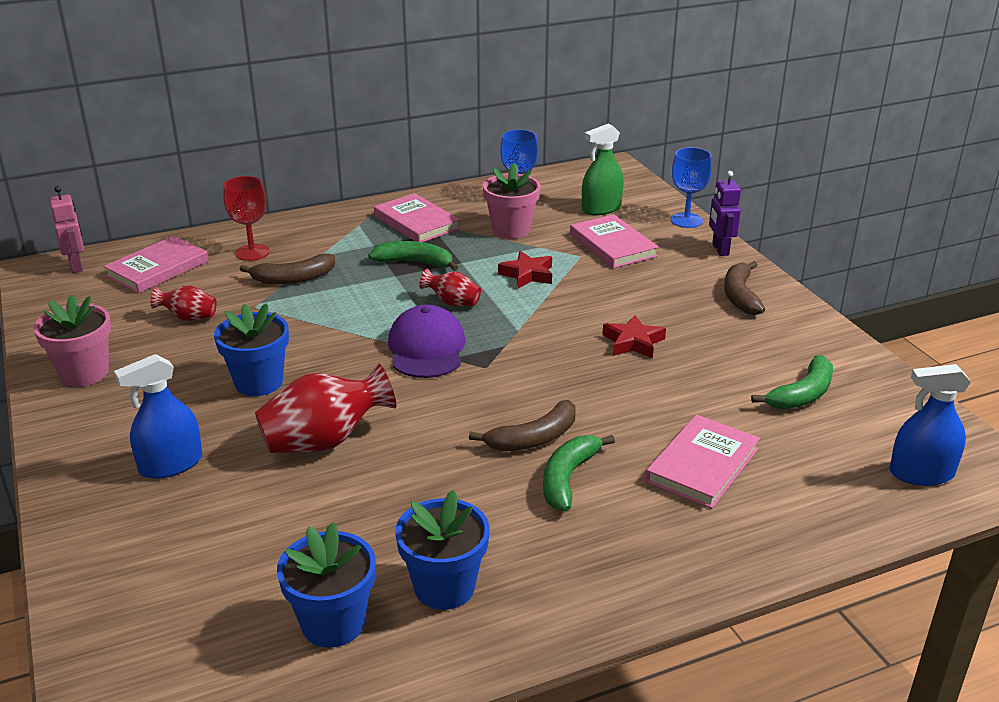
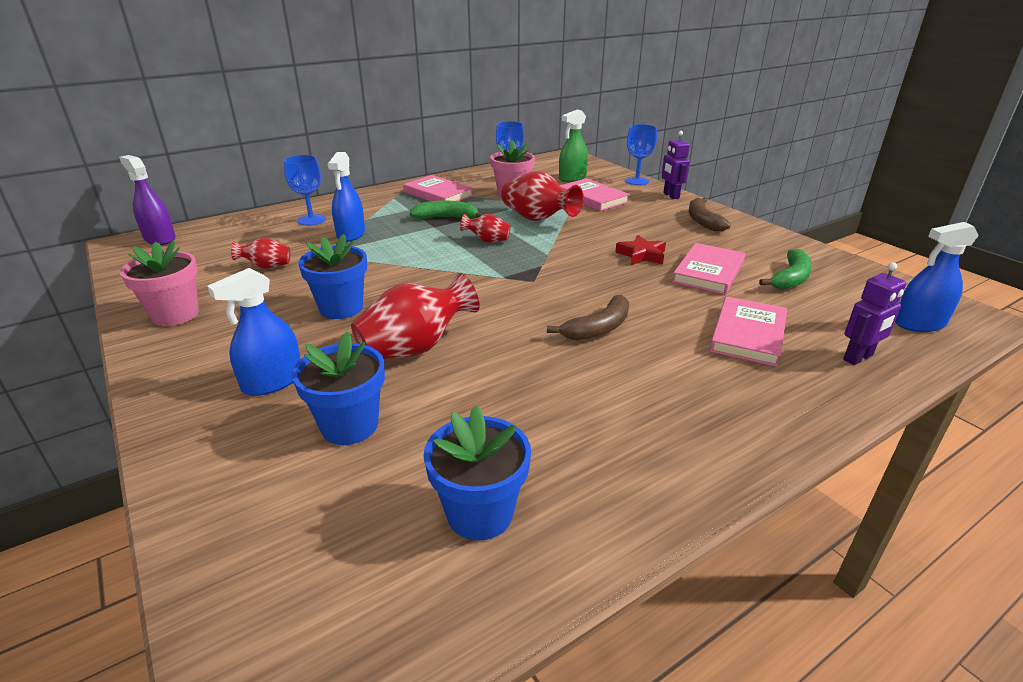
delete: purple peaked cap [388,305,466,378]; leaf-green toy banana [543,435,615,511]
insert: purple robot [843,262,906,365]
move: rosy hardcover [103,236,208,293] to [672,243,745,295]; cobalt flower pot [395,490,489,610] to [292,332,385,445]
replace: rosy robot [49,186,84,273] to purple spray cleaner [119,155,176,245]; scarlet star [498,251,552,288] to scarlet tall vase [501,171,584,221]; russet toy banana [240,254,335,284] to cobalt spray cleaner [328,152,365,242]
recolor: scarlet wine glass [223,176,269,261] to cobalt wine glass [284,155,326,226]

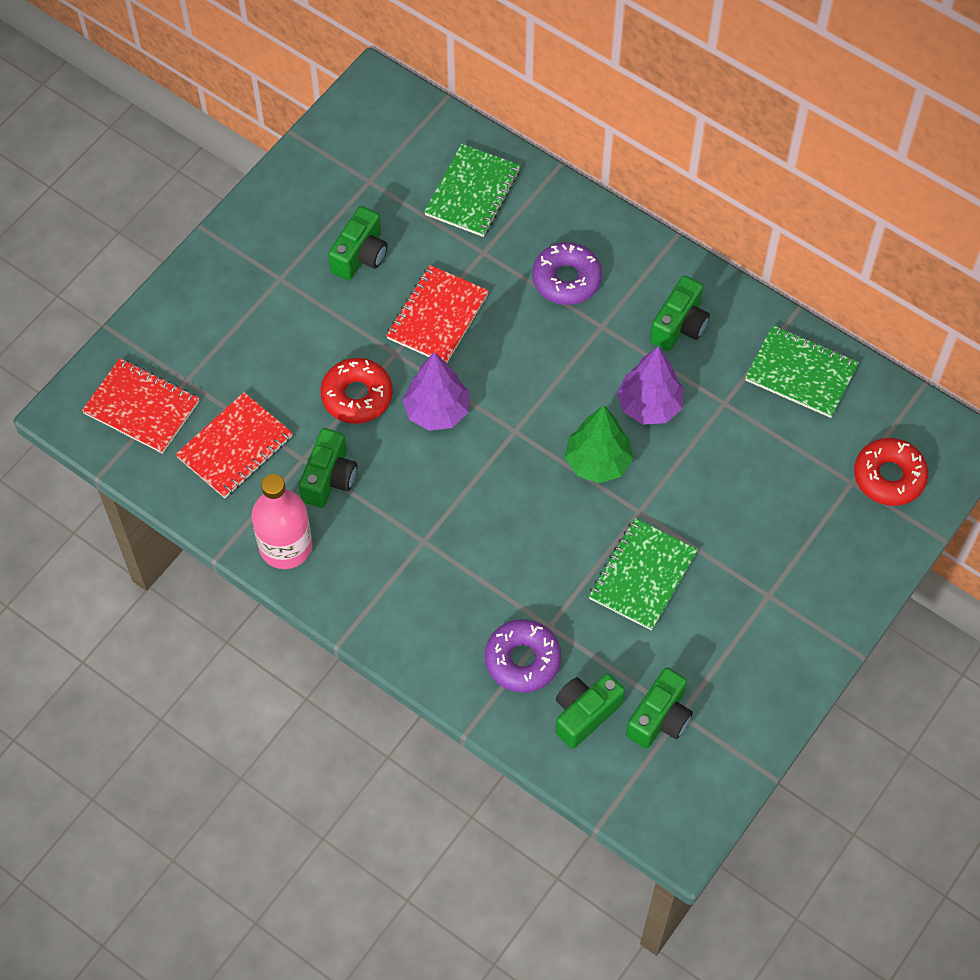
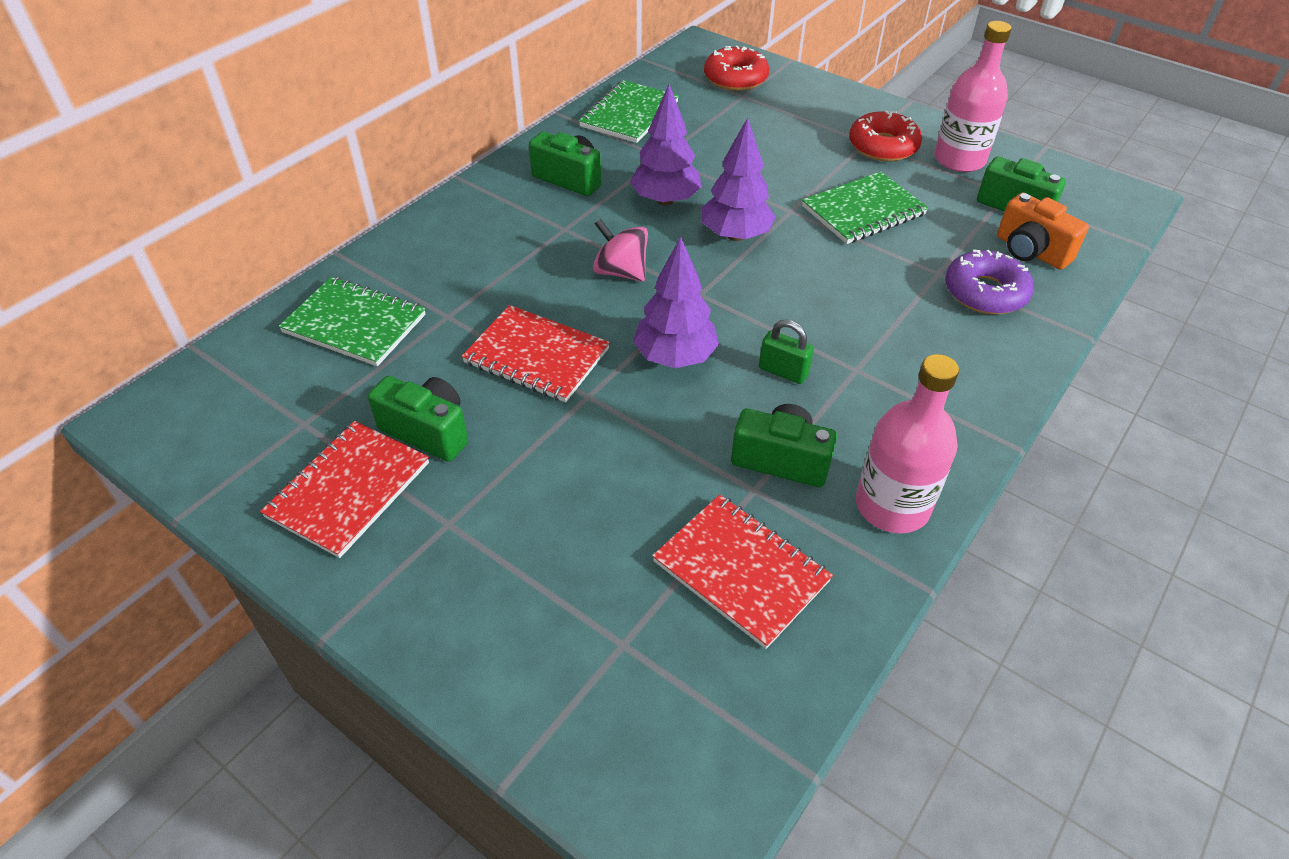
delete: purple donut [532,242,602,305]
insert: rosy flask [934,21,1012,172]; rosy spinning top [593,219,648,282]; leaf-green padlock [759,319,814,384]
move: scarlet exercise book [82,358,199,454] to [260,421,429,558]; scarlet donut [321,358,393,424] to [849,111,922,162]
recolor: leaf-green toy tree [565,405,633,483] to purple toy tree [702,118,776,241]; leaf-green camera [555,673,625,749] to orange camera [997,193,1089,270]
rotate: leaf-green exercise book [589,518,698,631] = [802,171,928,244] 60 degrees counterclockwise

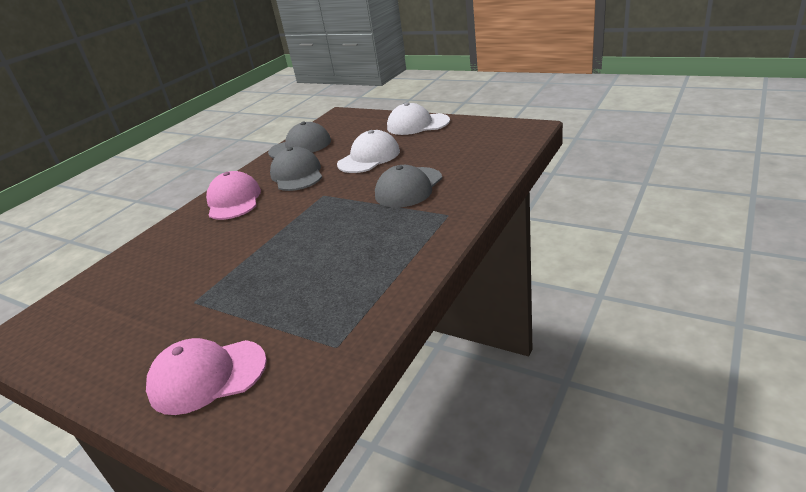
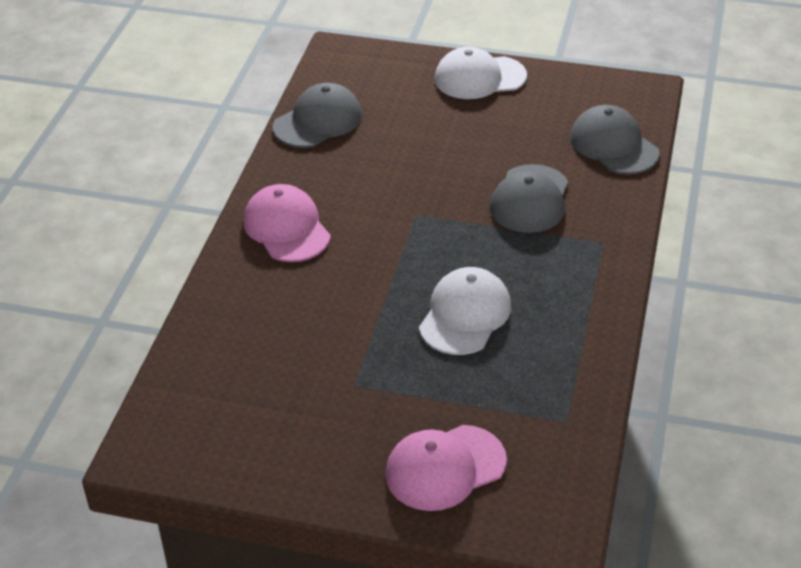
move: snow-white peaked cap [337,130,400,173] to [419,267,511,355]; gray peaked cap [270,147,322,191] to [570,105,660,174]

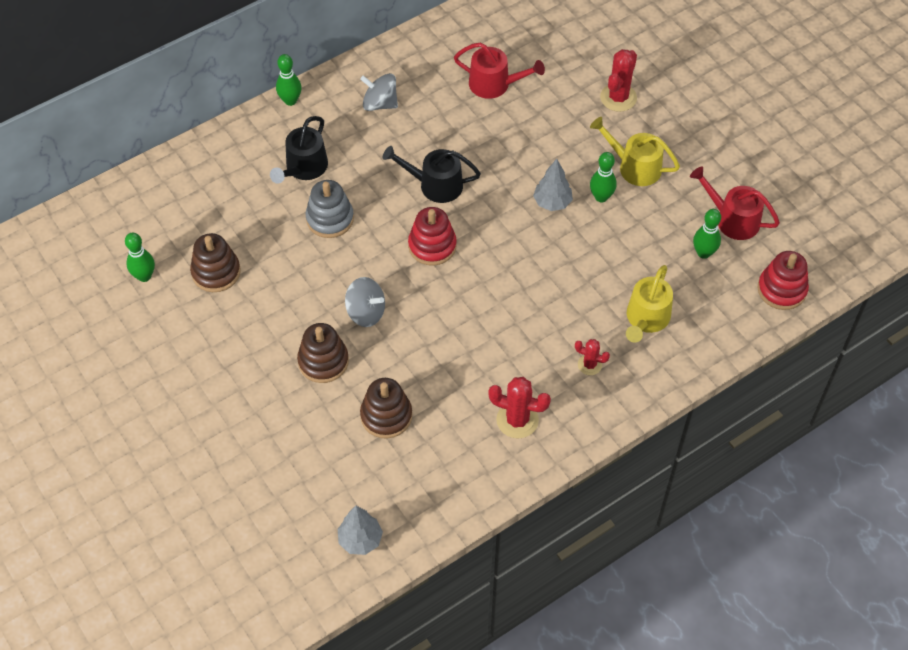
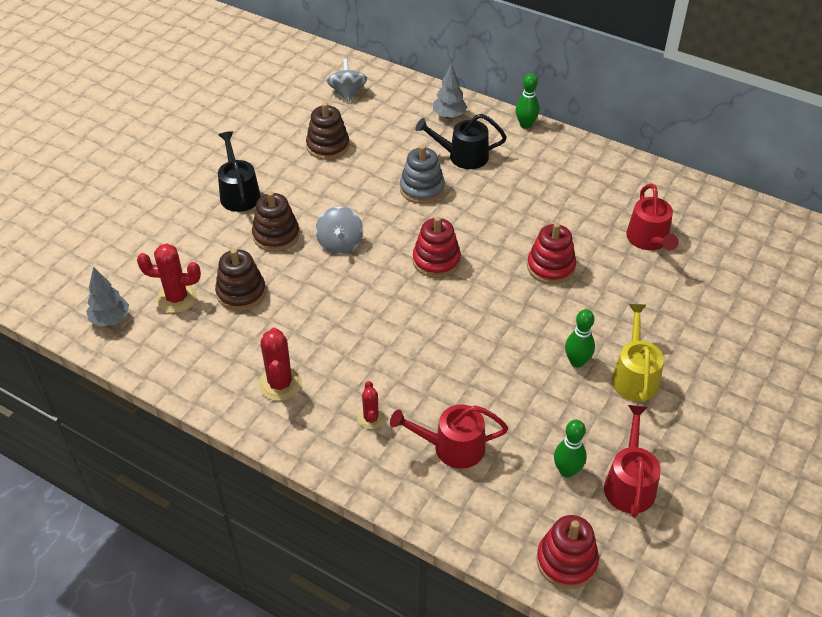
delete: leaf-green tenpin [125,233,155,282]
insert: scarlet stacking rings [527,223,576,284]
move: scarlet prickly plant [600,49,637,112] to [137,243,201,313]; gray spinning top [360,73,398,111] to [326,58,367,102]; black sprinkling can [382,146,481,203] to [218,131,261,212]; gray toy tree [533,159,573,211] to [433,64,467,119]
recolor: bright yellow sprinkling can [626,265,673,343] to scarlet sprinkling can [390,404,508,469]

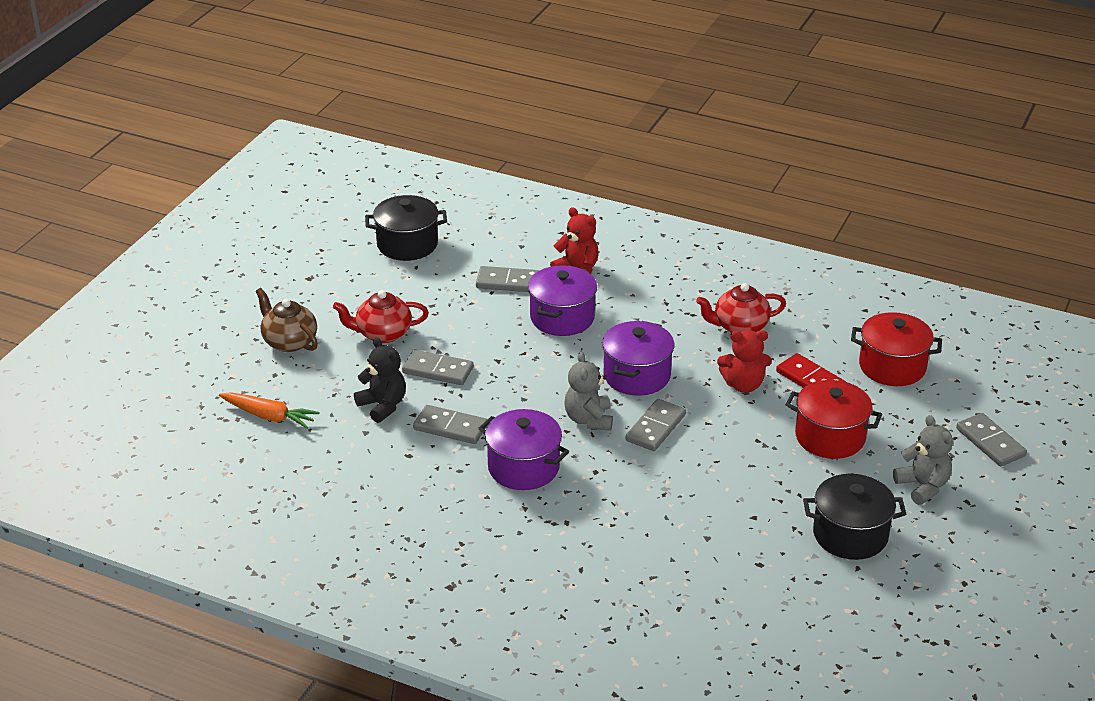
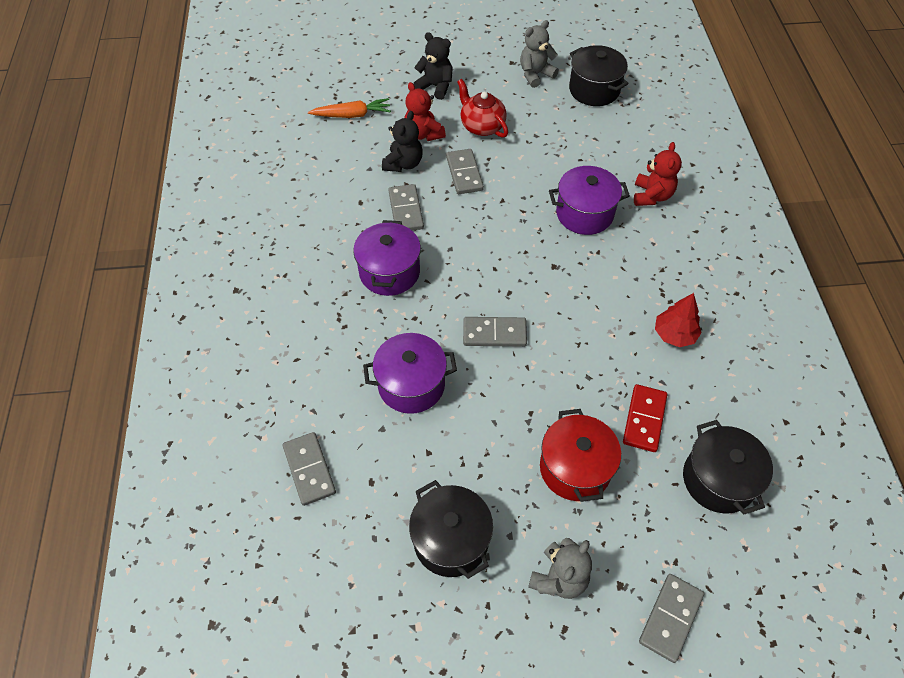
move: gray domino piece [476,266,539,292] to [283,432,336,506]; purple pot [602,321,674,396] to [363,333,457,414]; scarlet stuffed bear [717,330,772,393] to [404,82,446,141]; gray stuffed bear [564,352,613,431] to [520,20,559,88]
replace: scarlet china teapot [696,283,786,333] to scarlet toy tree [655,293,702,347]; russet china teapot [256,288,318,352] to black stuffed bear [414,32,453,100]
recolor: scarlet pot [851,312,942,386] to black pot [683,420,773,515]
rotate: orange carrot [219,392,320,429] = [308,98,391,118] 90 degrees counterclockwise

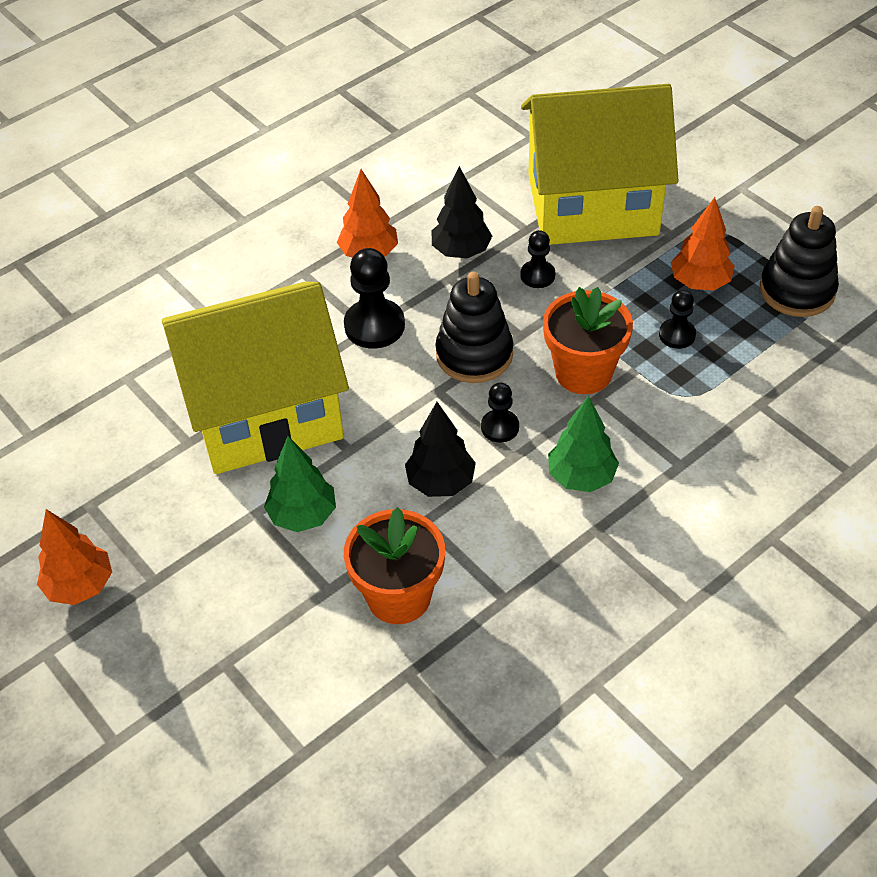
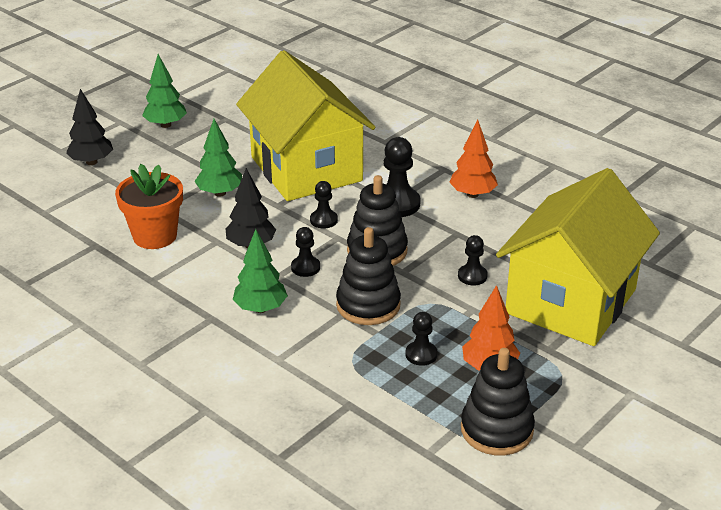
insert: black pawn [310,181,338,229]
move: black toy tree [432,166,492,258] to [66,89,113,165]
replace: orange flower pot [543,287,633,394] to black stacking rings [336,227,401,325]
recolor: orange toy tree [37,509,112,605] to leaf-green toy tree [142,54,187,128]
rotate: bright yellow cottage [521,84,679,245] = [496,168,660,346] 45 degrees clockwise

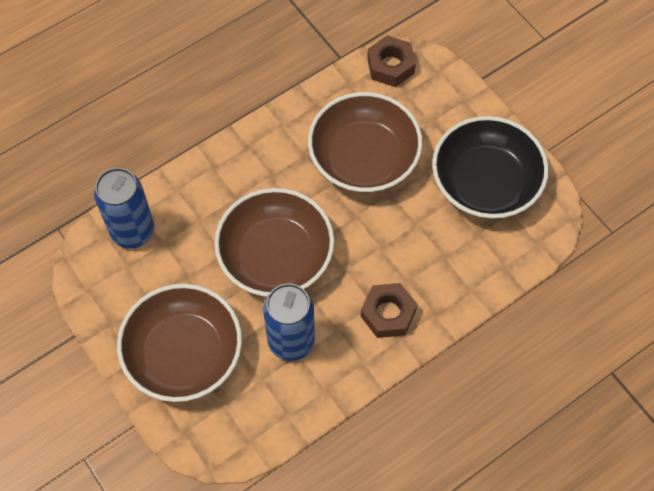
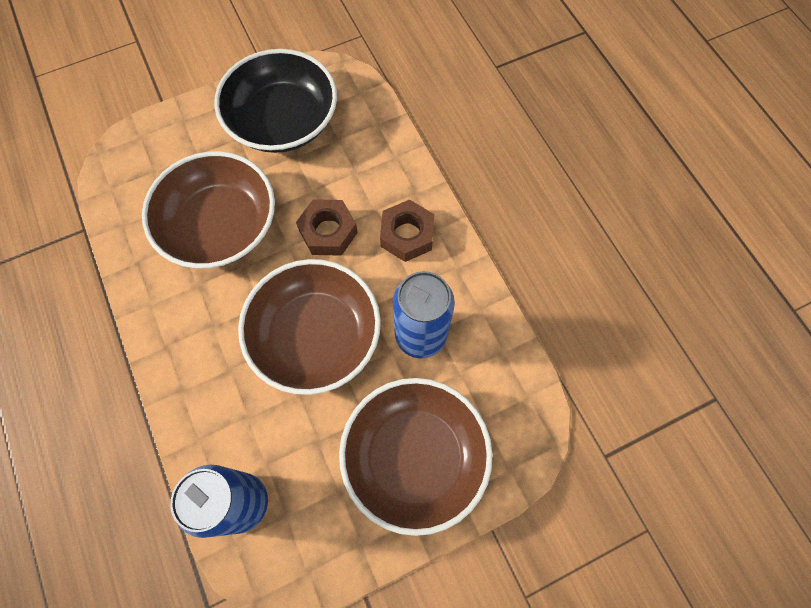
move: russet nut [367,35,416,87] to [296,199,358,256]

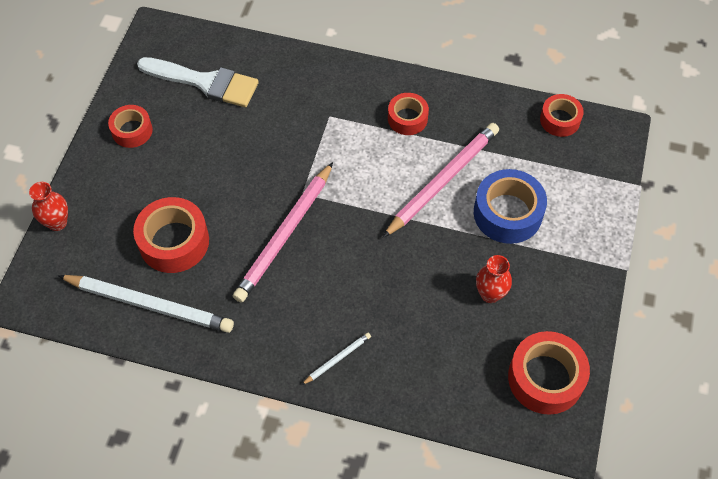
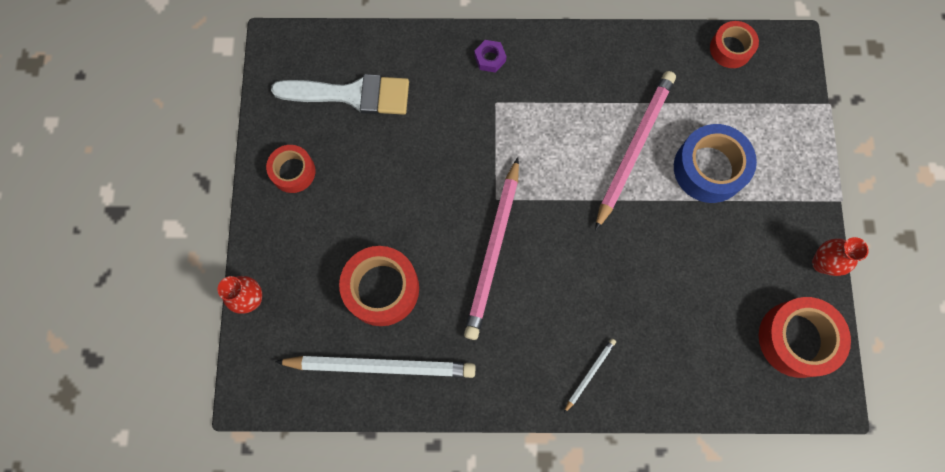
delete: scarlet roll of tape [388,93,429,135]
insert: purple nut [474,40,506,73]
move: scarlet tall vase [476,255,512,303] to [812,237,869,276]

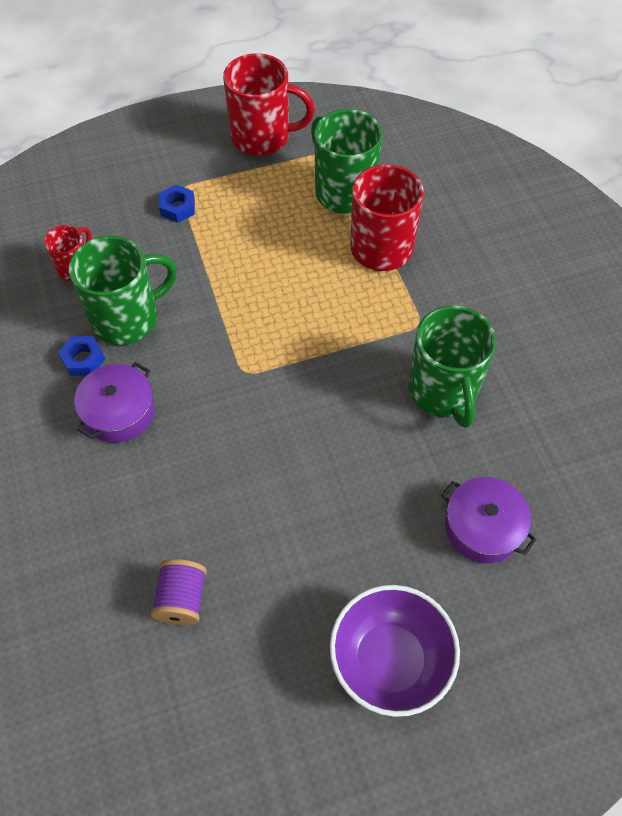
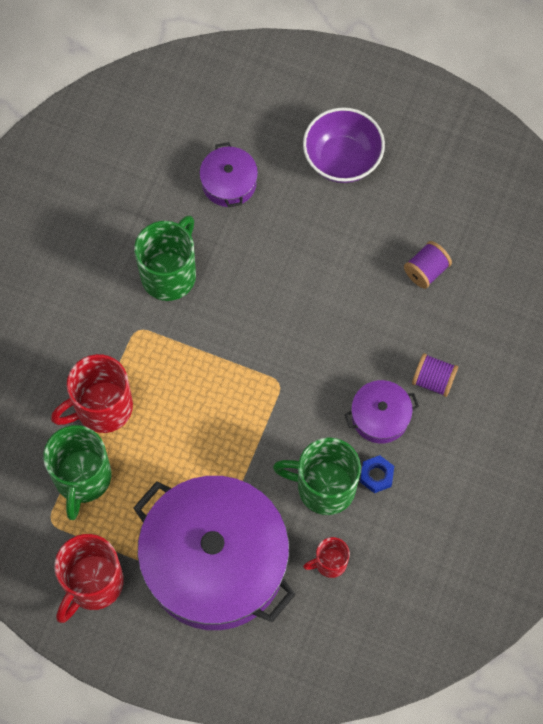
insert: purple bobbin [412,353,458,397]
replace: cobalt nut [159,185,195,223] to purple pot [133,476,296,630]
rotate: scarlet mug [223,53,315,156] = [54,534,124,623] 105 degrees counterclockwise

